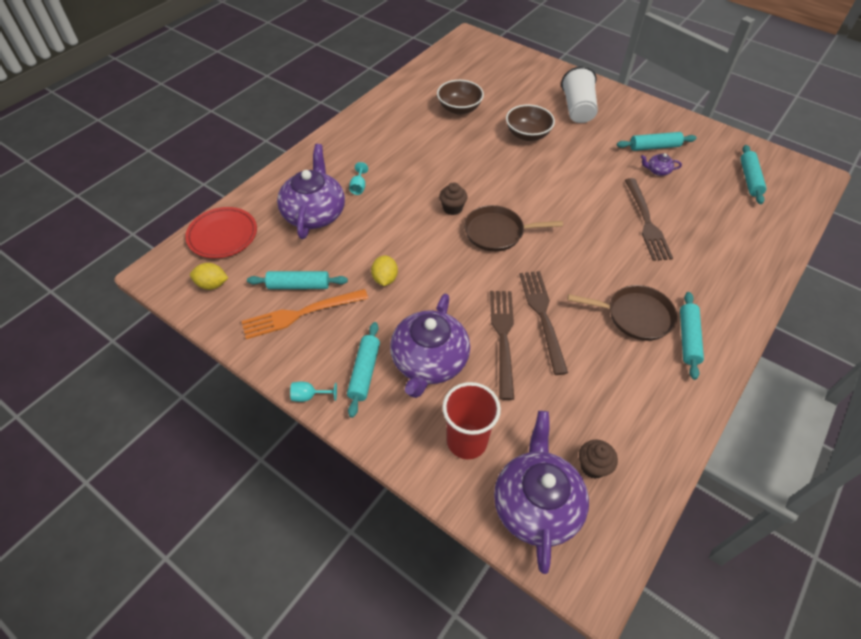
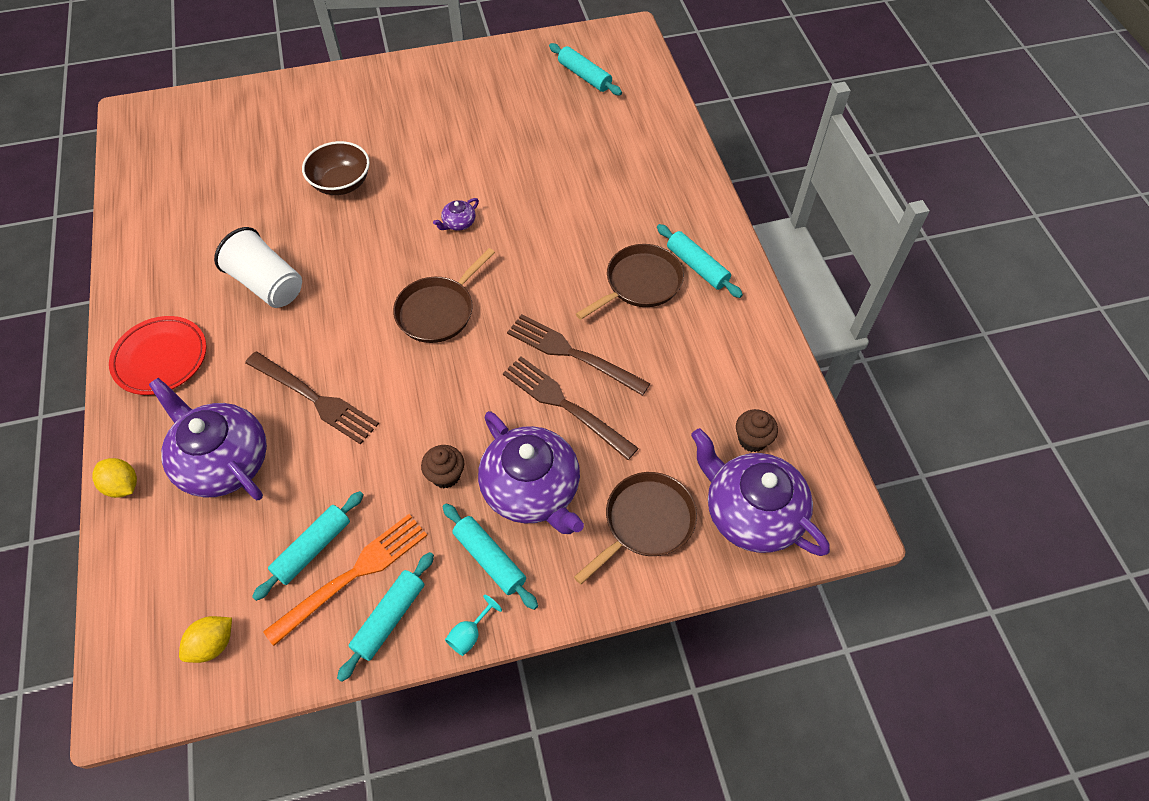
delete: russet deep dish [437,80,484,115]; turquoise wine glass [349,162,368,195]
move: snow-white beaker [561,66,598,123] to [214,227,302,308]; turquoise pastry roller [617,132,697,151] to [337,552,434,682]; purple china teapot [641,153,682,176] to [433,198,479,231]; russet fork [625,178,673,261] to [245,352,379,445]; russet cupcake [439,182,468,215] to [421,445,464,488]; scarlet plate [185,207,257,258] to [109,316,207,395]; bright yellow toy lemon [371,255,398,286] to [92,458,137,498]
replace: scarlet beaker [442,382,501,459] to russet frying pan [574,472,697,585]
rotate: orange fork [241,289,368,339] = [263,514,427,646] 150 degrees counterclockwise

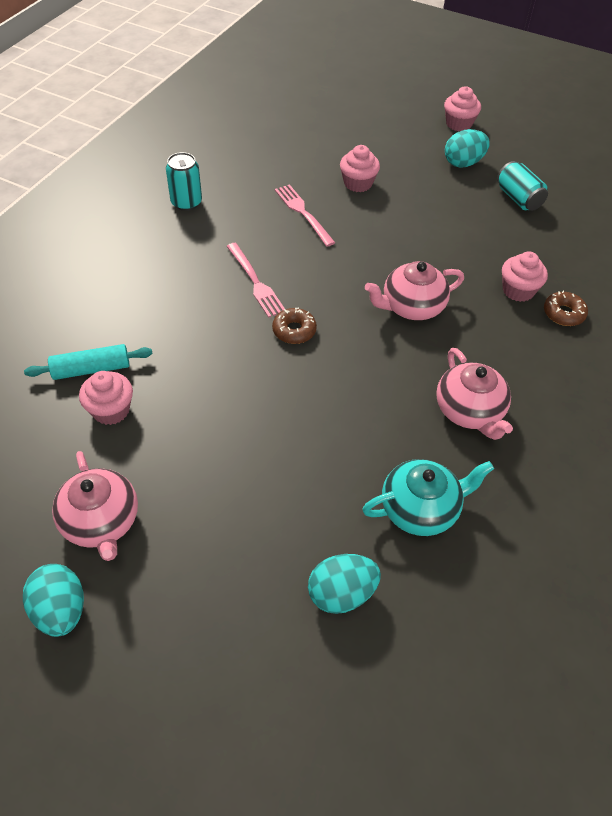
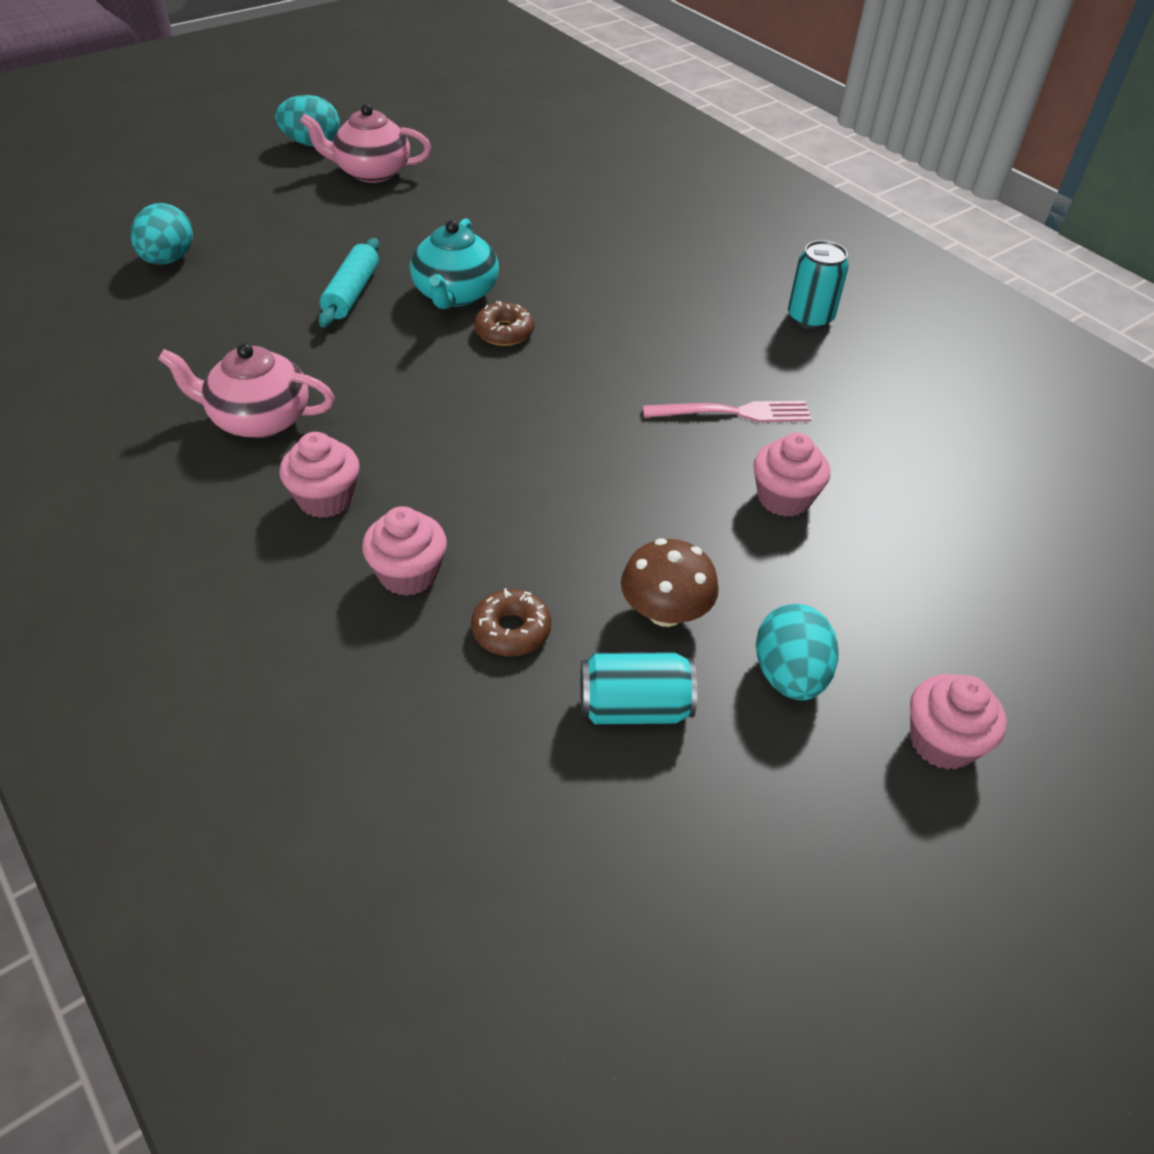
delete: rosy fork [226,243,285,318]; rosy china teapot [365,261,464,320]
insert: russet mushroom [621,538,719,627]
move: russet donut [544,290,588,326] to [471,588,551,656]; turquoise pastry roller [24,344,153,380] to [318,238,379,327]; rosy cupcake [79,371,133,425] to [279,432,360,518]; turquoise china teapot [362,459,494,536] to [410,219,499,309]

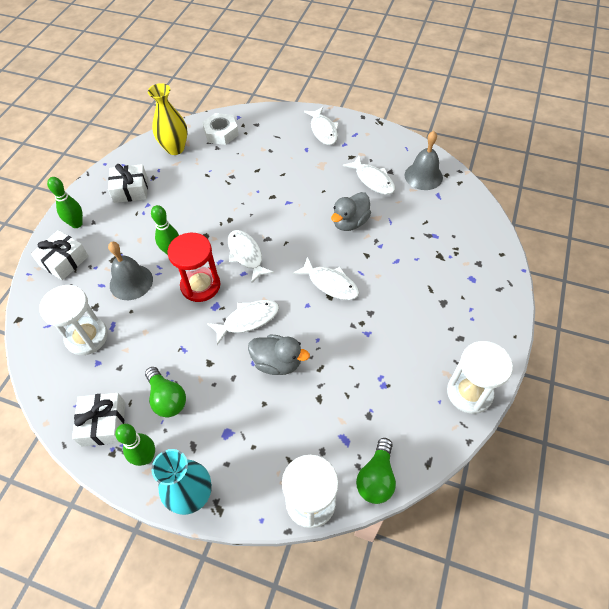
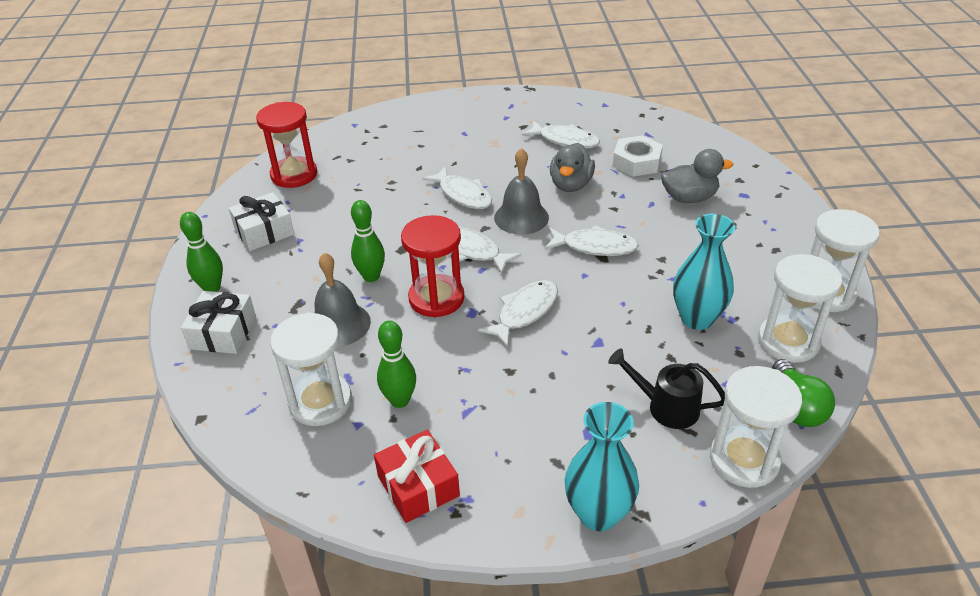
delete: leaf-green light bulb [145,367,186,417]
insert: turquoise tall vase [673,214,735,330]; snow-white hourglass [758,254,842,363]; black sprinkling can [608,349,725,429]
move: snow-white toy fish [304,107,339,145] to [422,167,492,209]; snow-white nut [202,113,239,145] to [613,135,663,177]; gray school bell [404,131,443,190] to [494,148,549,235]; gray toy duck [248,335,310,375] to [661,149,733,203]; leaf-green tenpin [115,424,155,466] to [377,321,416,408]
replace: bright yellow tall vase [148,83,187,155] to scarlet hourglass [256,102,317,188]
recolor: snow-white wrapped gift [72,393,125,447] to scarlet wrapped gift [374,430,460,523]

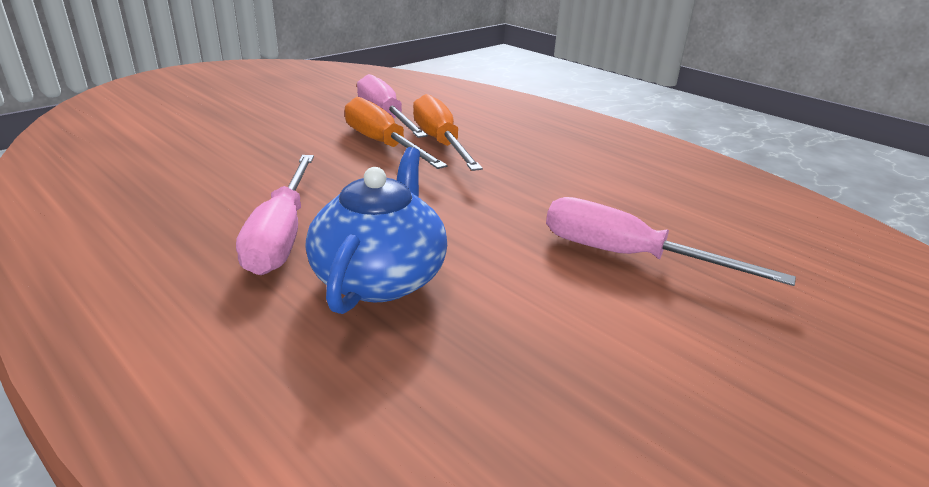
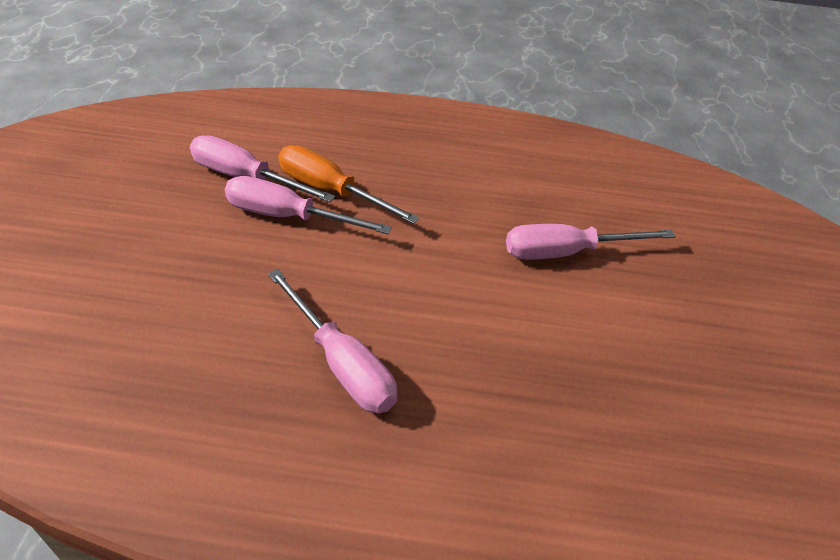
delete: cobalt china teapot [306,147,447,314]
recolor: orange hand screwdriver [345,97,447,169] to rosy hand screwdriver [225,176,392,235]

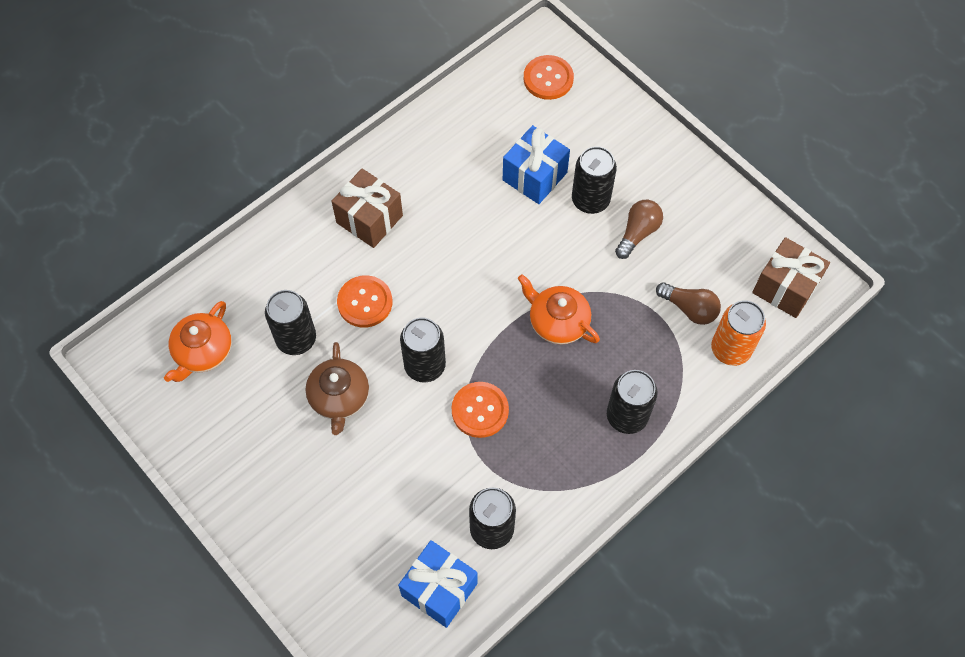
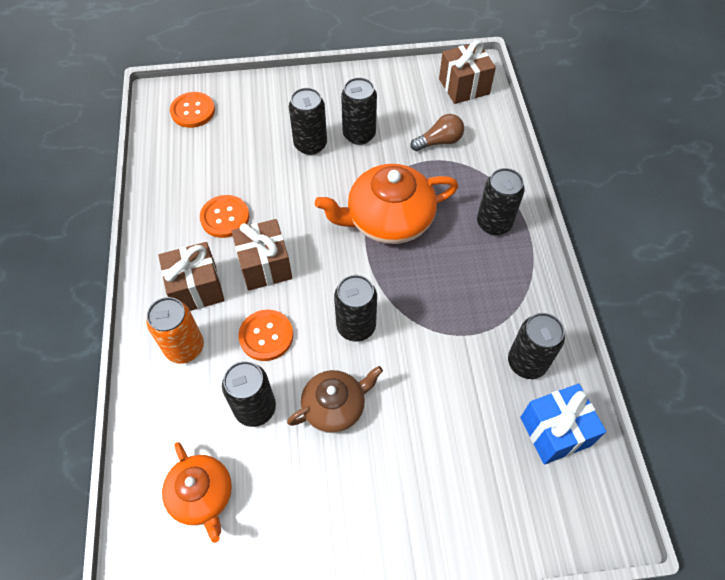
delete: cobalt wrapped gift [503,125,570,204]
insert: russet wrapped gift [231,219,292,291]
move: orange can [711,300,766,366] to [146,297,204,364]; orange button [451,382,509,438] to [200,195,249,238]
replace: russet light bulb [615,200,663,259] to black can [341,77,377,145]
rotate: russet china teapot [305,342,369,435] = [287,366,383,433] 60 degrees counterclockwise
resize: orange china teapot [517,274,600,344] = [315,164,458,244] x1.61

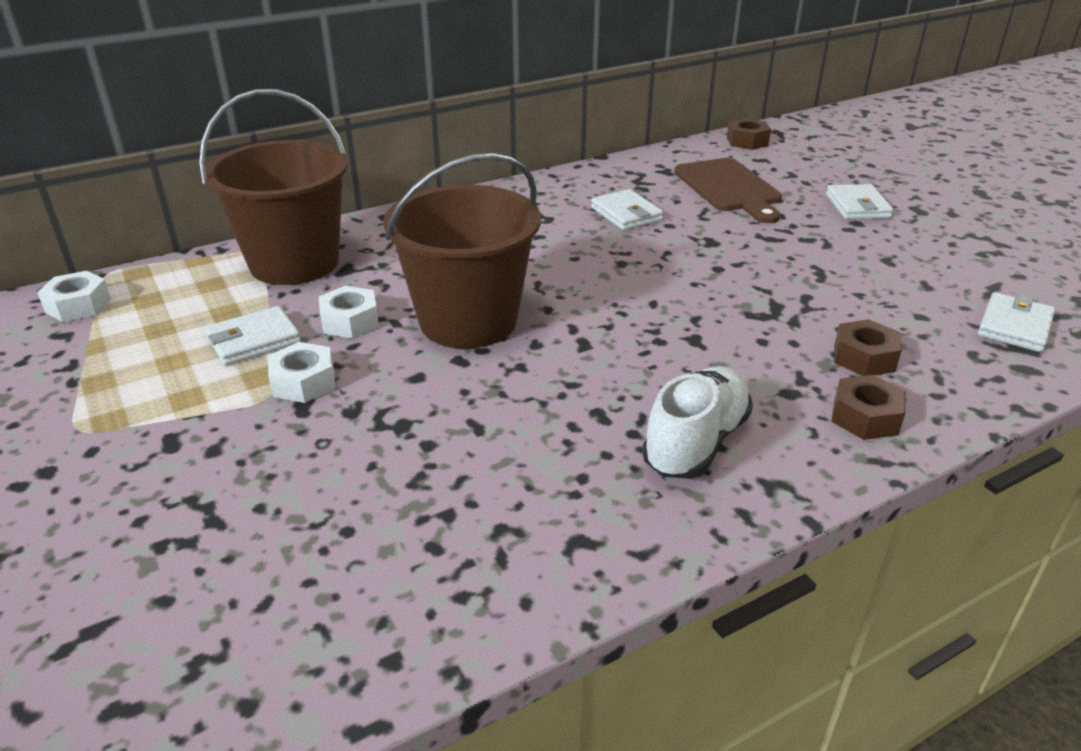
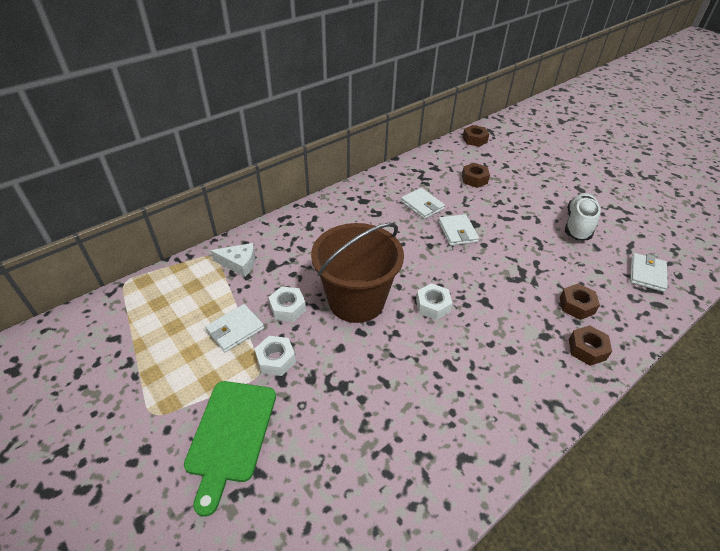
insert: leaf-green cutting board [184,381,276,517]
move: snow-white wallet [826,184,893,219] to [438,214,479,246]; snow-white nut [37,271,111,322] to [416,283,452,320]; snow-white sneaker [642,366,753,479] to [565,193,601,240]
replace: russet pail [199,89,348,285] to snow-white piece of cheese [210,243,255,277]; russet cutting board [674,158,782,223] to russet nut [462,163,490,188]

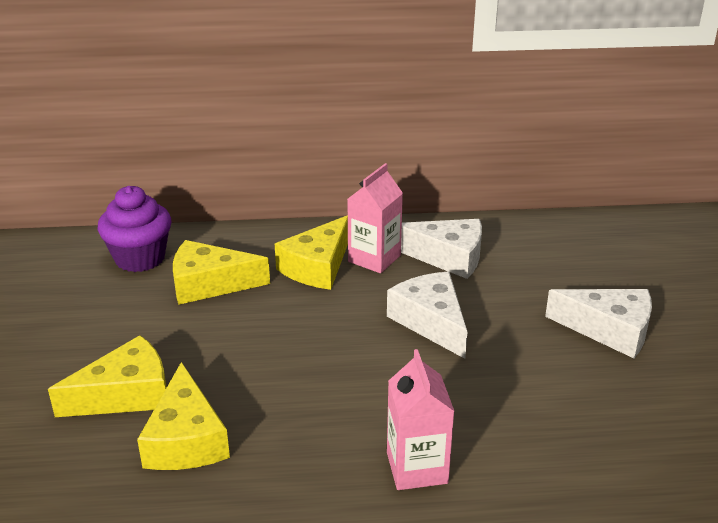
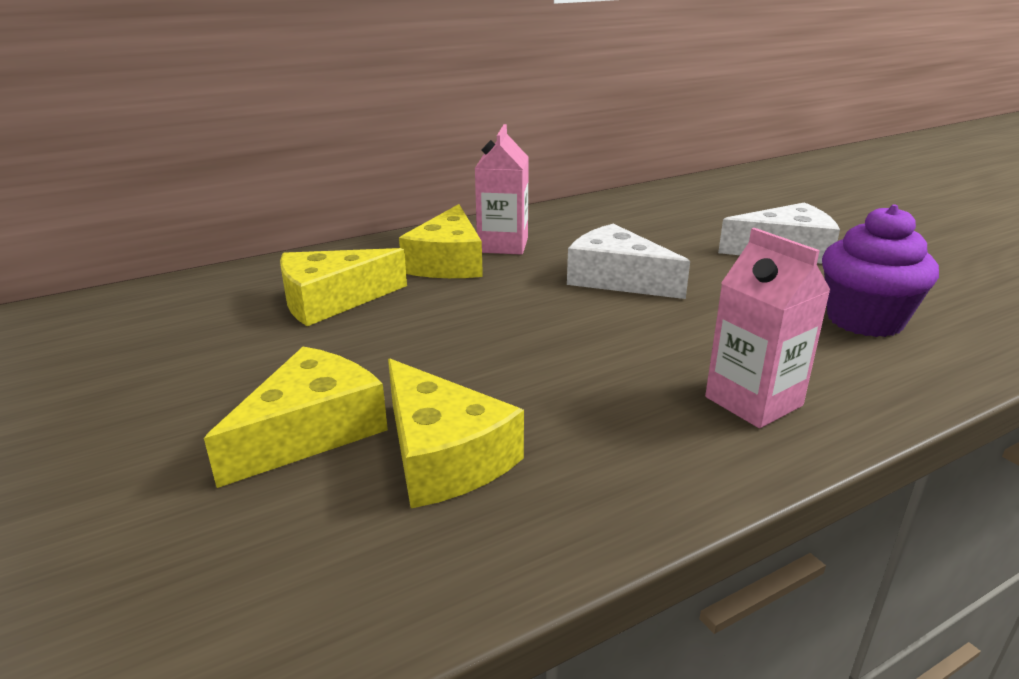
delete: snow-white piece of cheese [401,219,482,279]
move: purple cupcake [98,186,171,272] to [822,204,939,337]

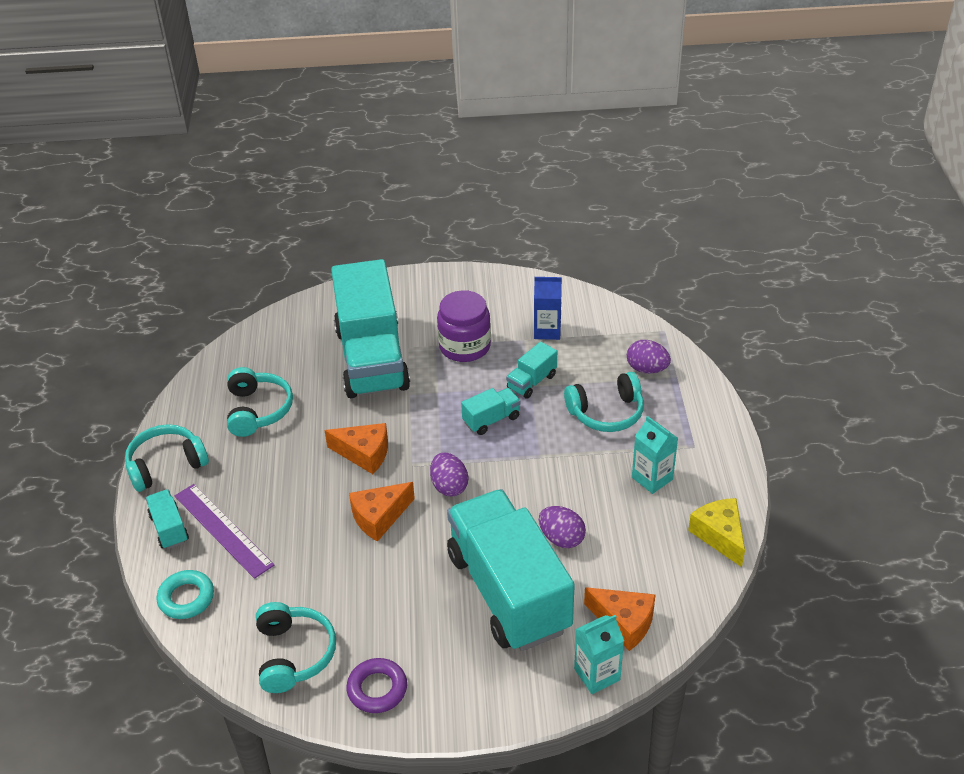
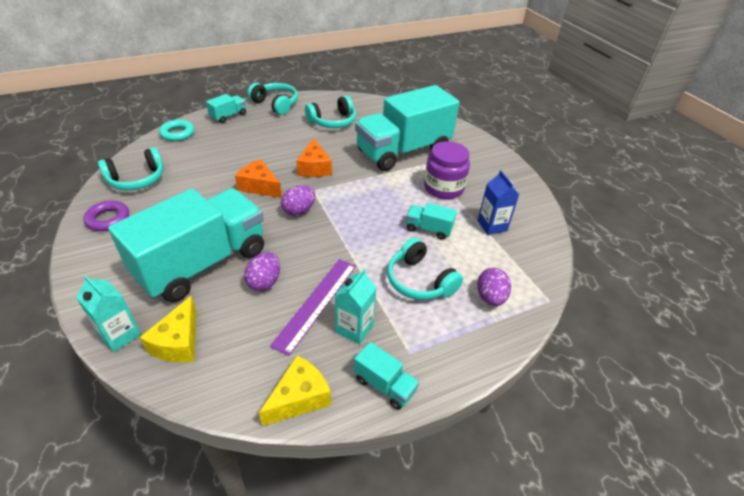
move: turquoise truck [461,388,521,435] to [354,342,420,410]; purple measuring stick [175,484,274,579] to [270,259,356,356]
recolor: orange piece of cheese [584,587,656,651] to bright yellow piece of cheese [139,296,197,362]

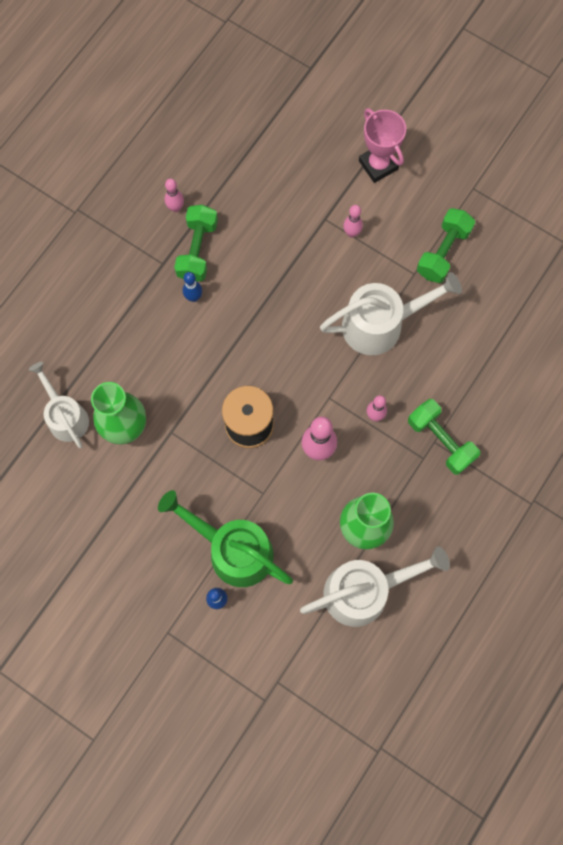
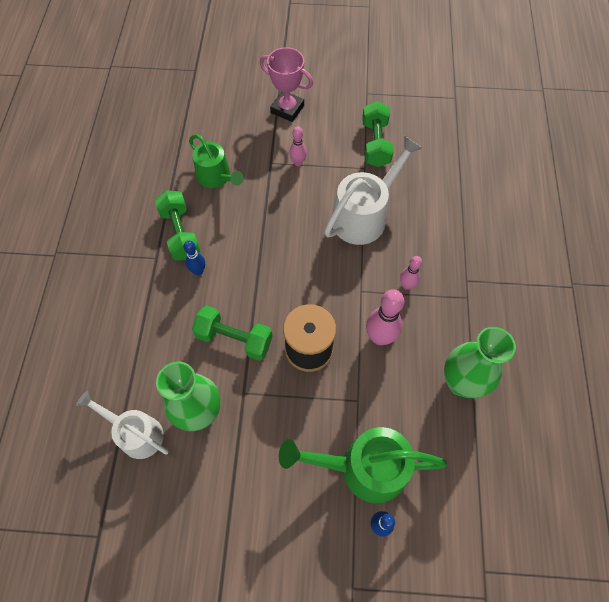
delete: rosy tenpin [165,179,184,212]; snow-white sprinkling can [300,546,450,627]
insert: leaf-green sprinkling can [189,134,244,188]
move: leaf-green free weight [408,399,480,475] to [192,305,272,361]

